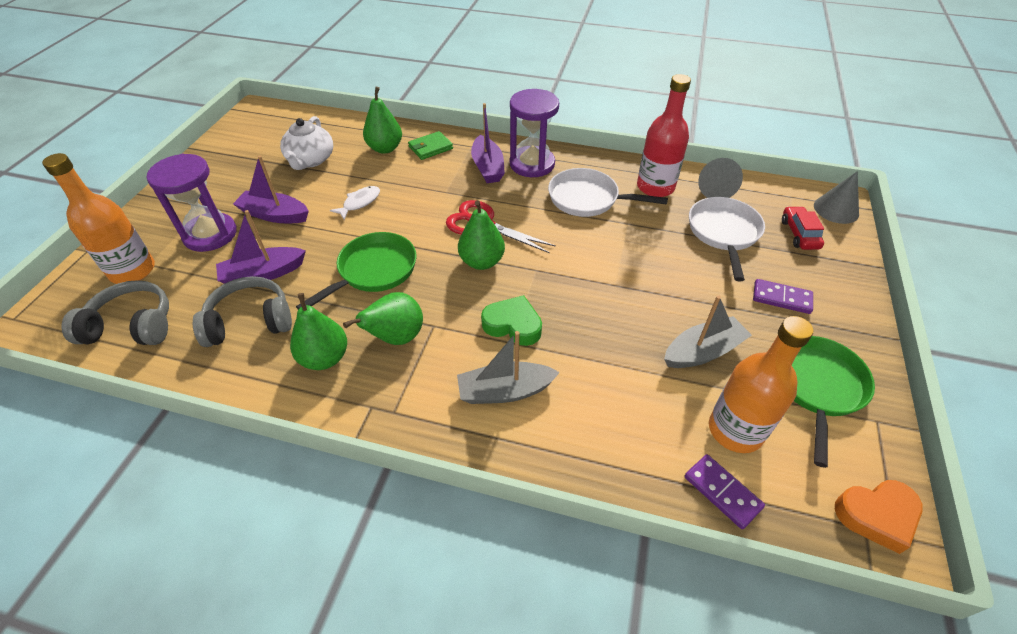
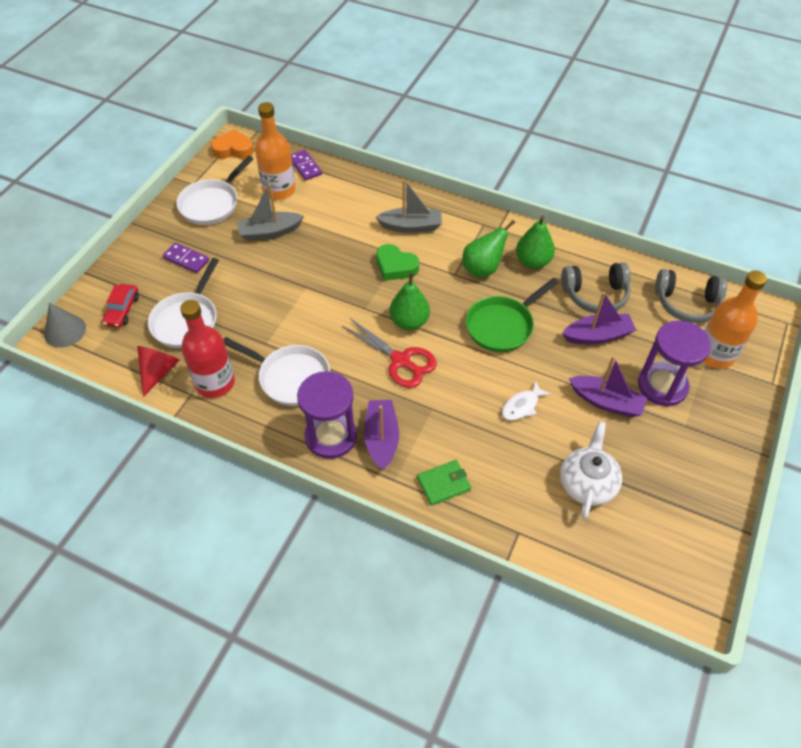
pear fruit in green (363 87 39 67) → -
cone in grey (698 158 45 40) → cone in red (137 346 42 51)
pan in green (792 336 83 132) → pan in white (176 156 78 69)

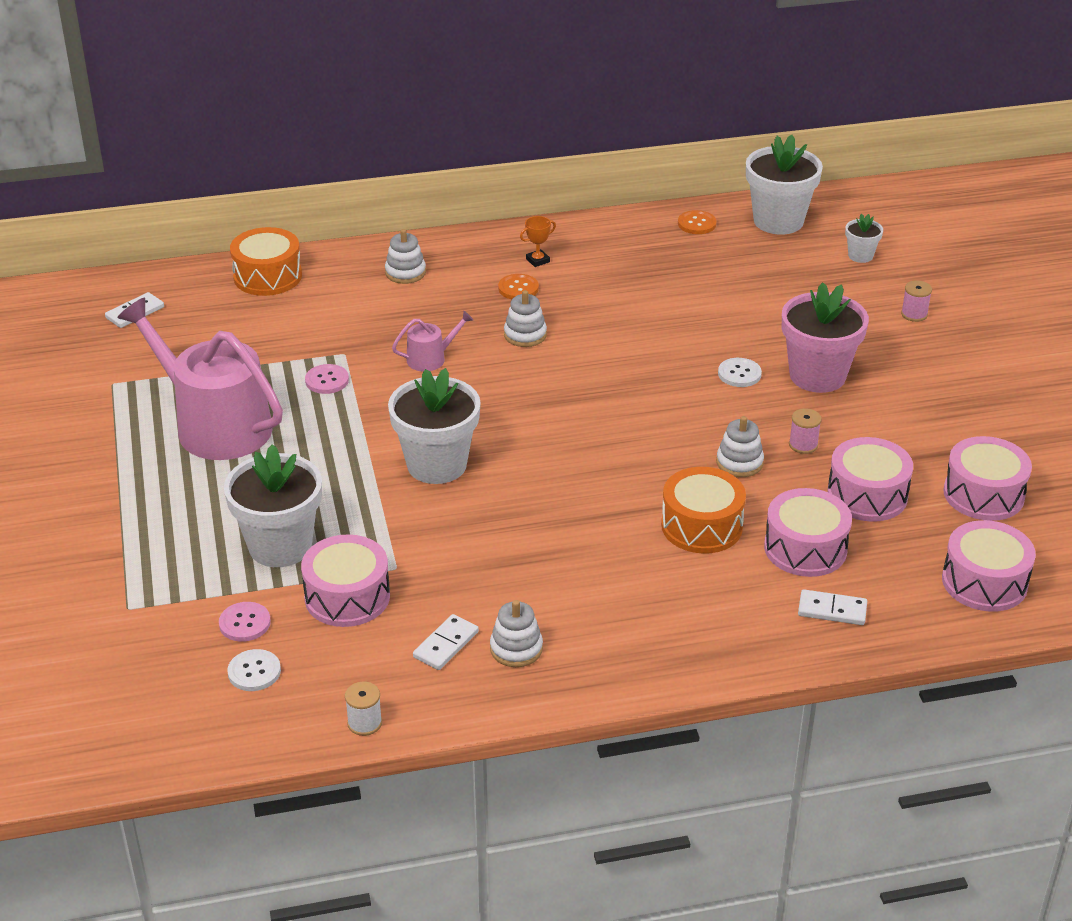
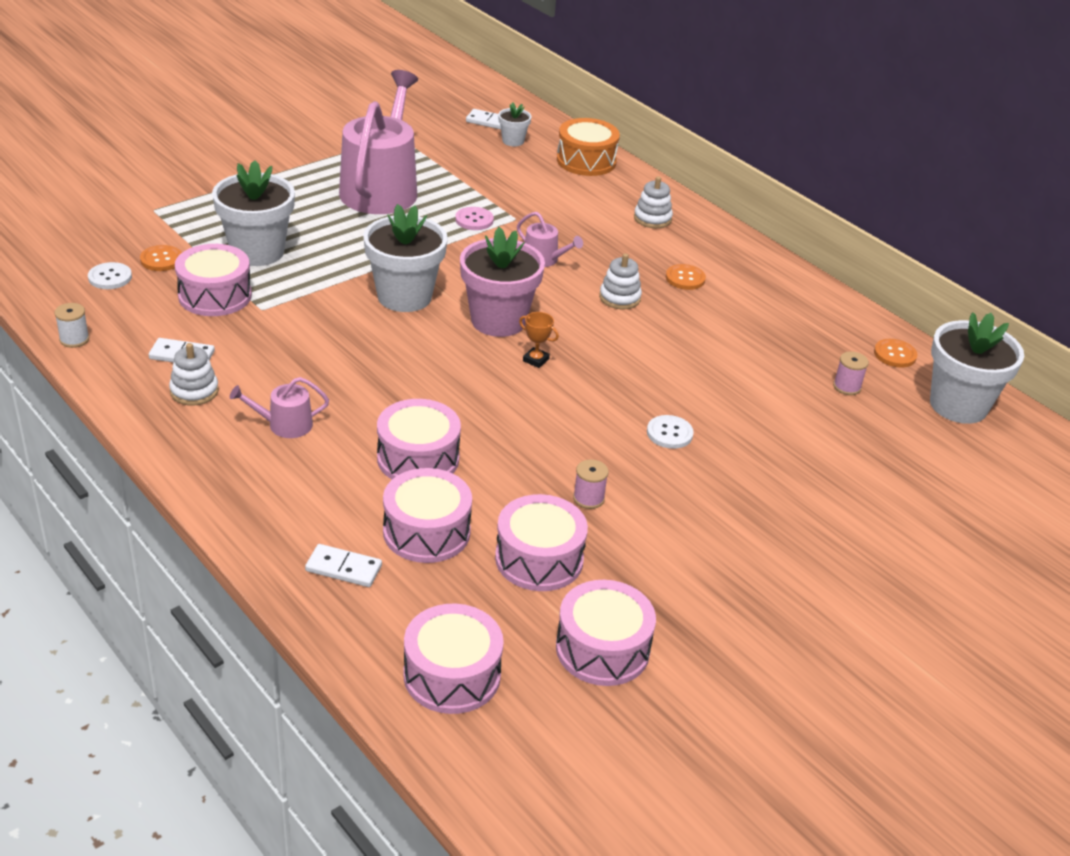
potted plant in white (845 214 38 49) → potted plant in white (498 102 34 44), moved
award cup in orange-coloured (520 216 36 51) → award cup in orange-coloured (519 312 40 56), moved
spool in pink (901 280 31 42) → spool in pink (833 351 36 44), moved
potted plant in pink (782 282 87 111) → potted plant in pink (460 227 85 110), moved
stacking rings in white (716 416 48 61) → -
drum in orange-coloured (661 467 85 86) → drum in pink (377 399 84 80)
domino piece in white (798 589 69 36) → domino piece in white (305 544 77 43), 60 degrees counterclockwise
shirt button in pink (219 602 52 40) → shirt button in orange-coloured (140 245 42 26)
- → sprinkling can in pink (230 377 99 61)

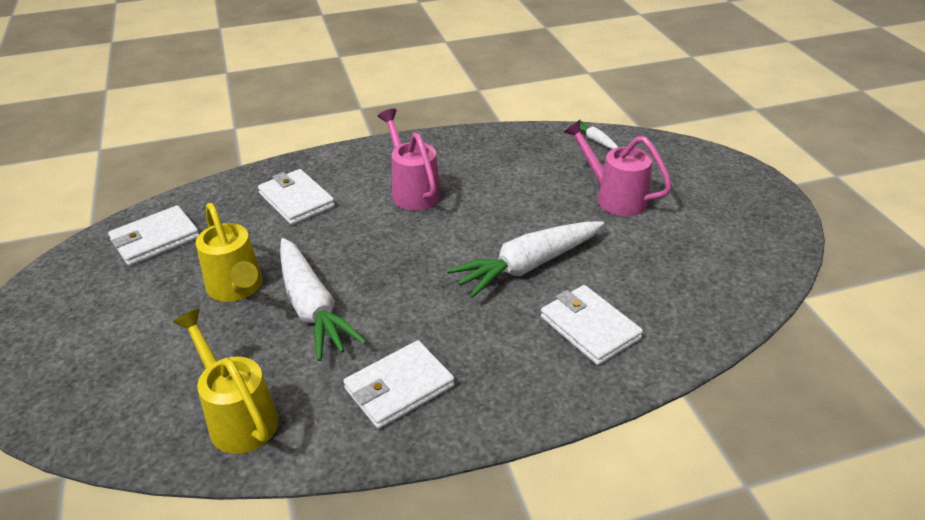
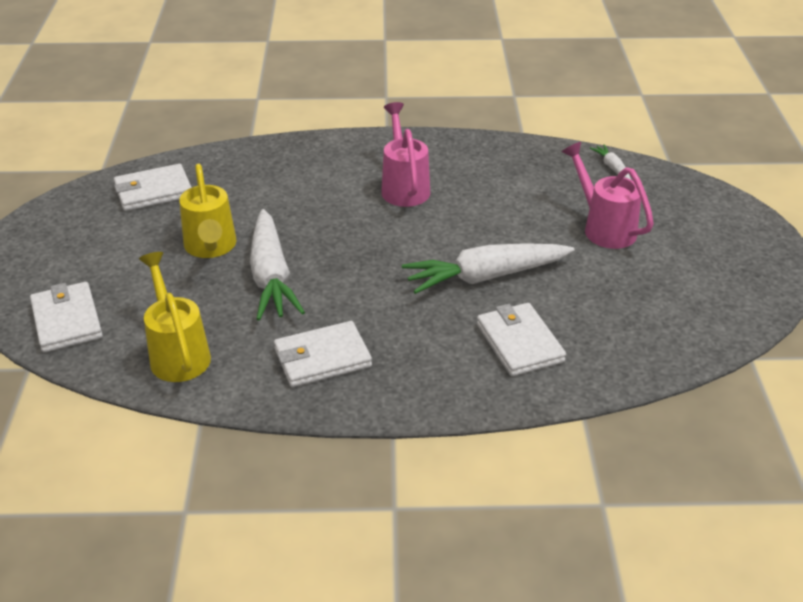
billfold in white (258 169 77 56) → billfold in white (30 282 73 70), moved

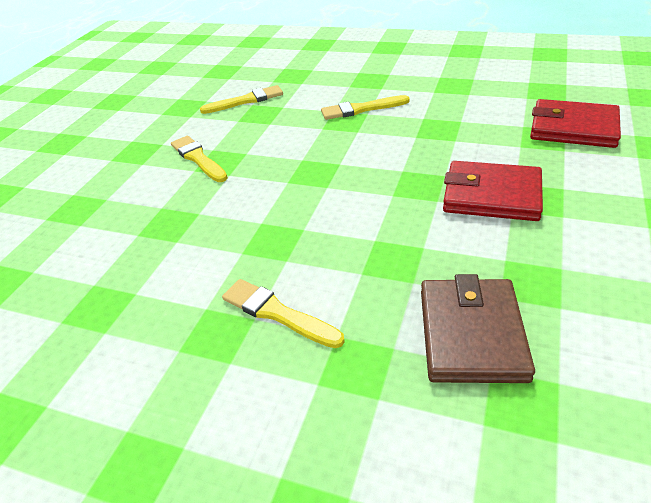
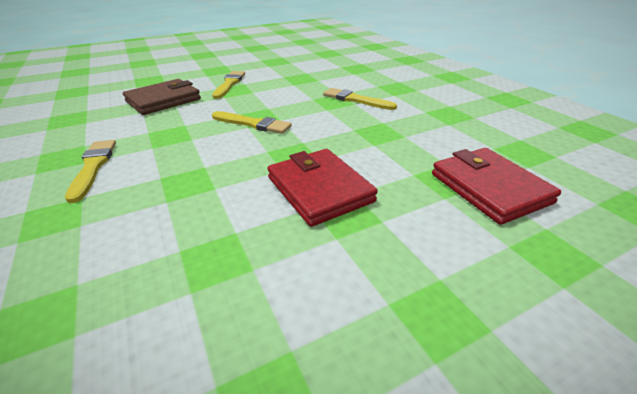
brush in bright yellow (200 85 83 29) → brush in bright yellow (212 111 80 23), moved
billfold in russet (421 274 114 109) → billfold in russet (123 79 78 36), moved

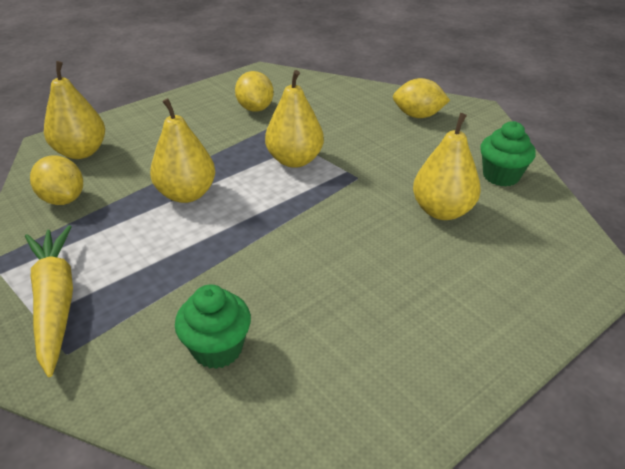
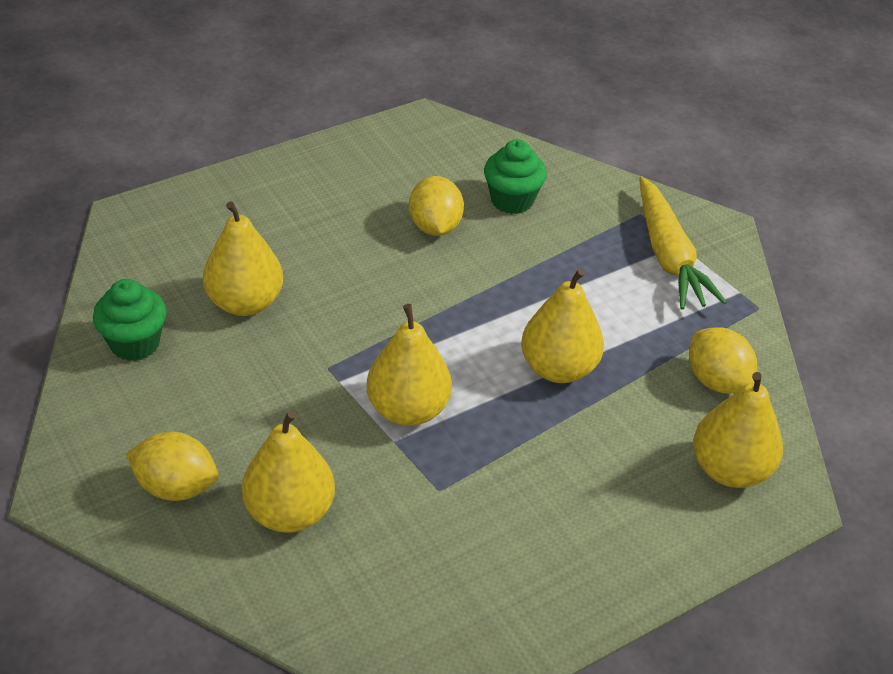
toy lemon in bright yellow (235 71 39 41) → toy lemon in bright yellow (409 176 55 60), moved
- → pear fruit in bright yellow (242 410 93 123)

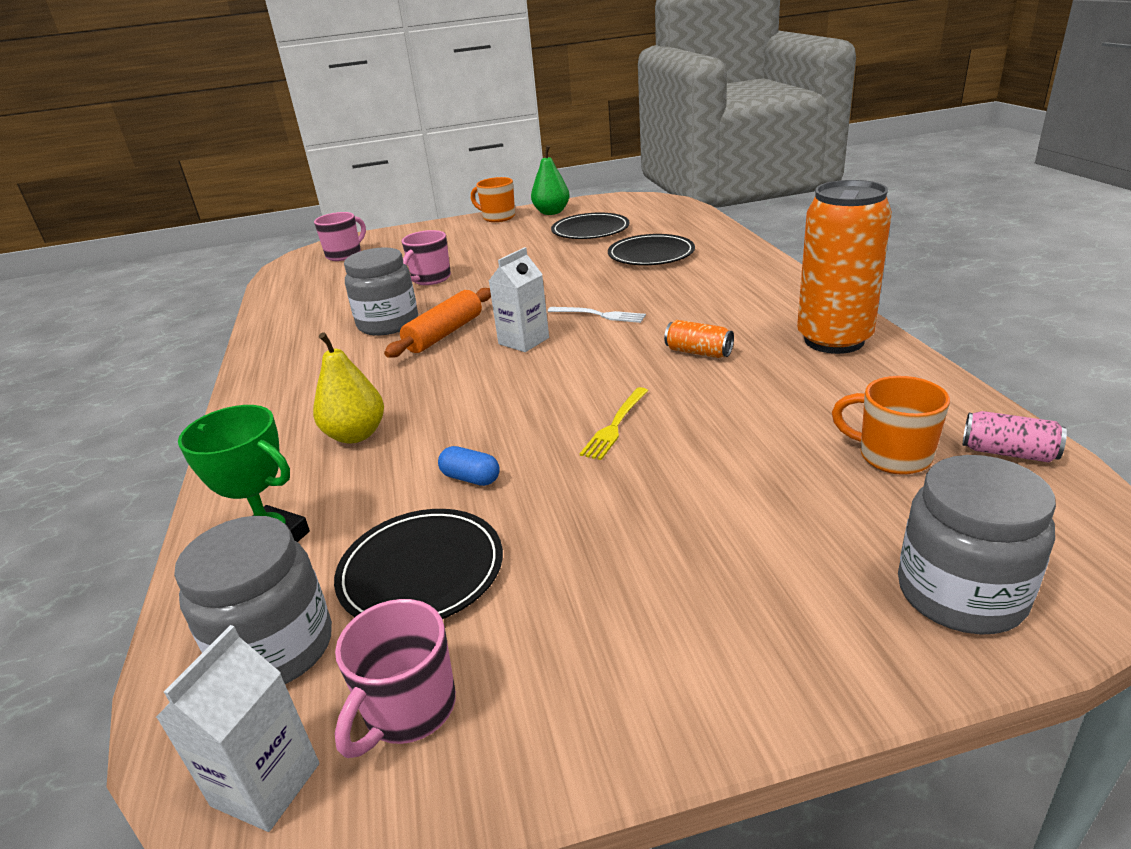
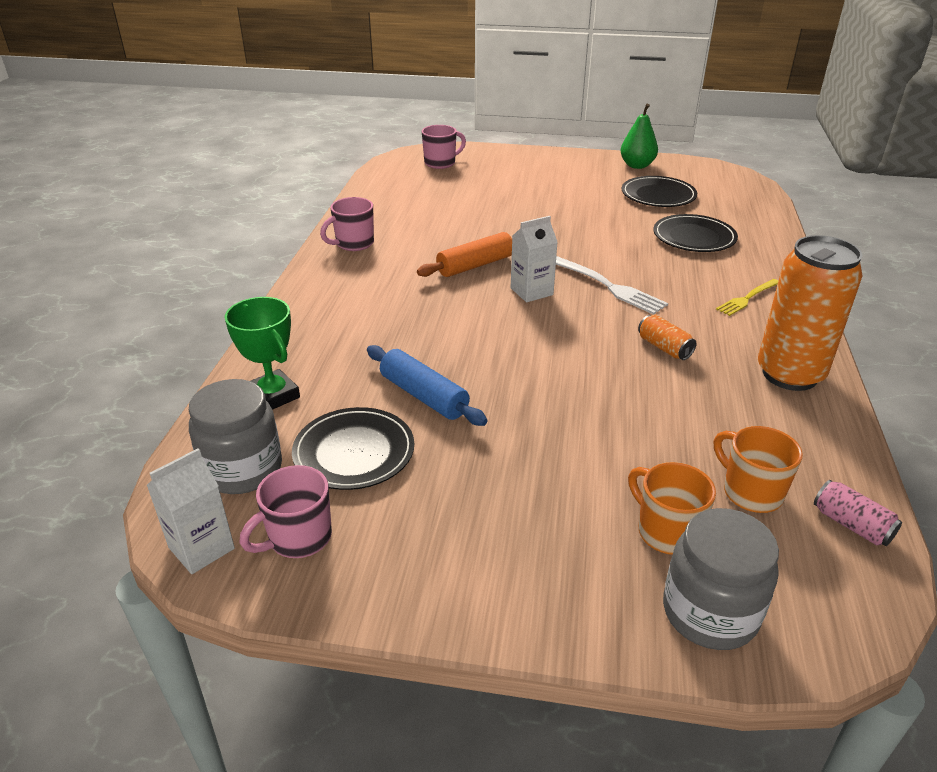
mug in orange-coloured (471 177 44 45) → mug in orange-coloured (628 462 88 93), moved
mug in pink (402 230 49 55) → mug in pink (320 197 54 54), moved
jam jar in grey (344 247 74 88) → -
table fork in white (548 307 98 16) → table fork in white (556 256 112 59), x1.56
pear fruit in bright yellow (313 332 71 112) → -
table fork in bright yellow (580 387 68 73) → table fork in bright yellow (716 279 62 37), moved
pill shape in cobalt (438 446 62 40) → rolling pin in cobalt (367 345 120 81)

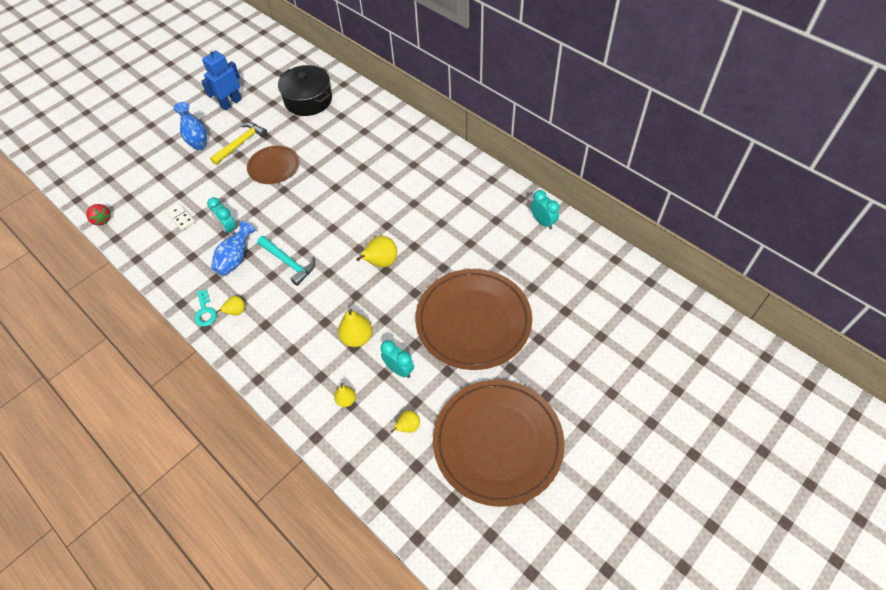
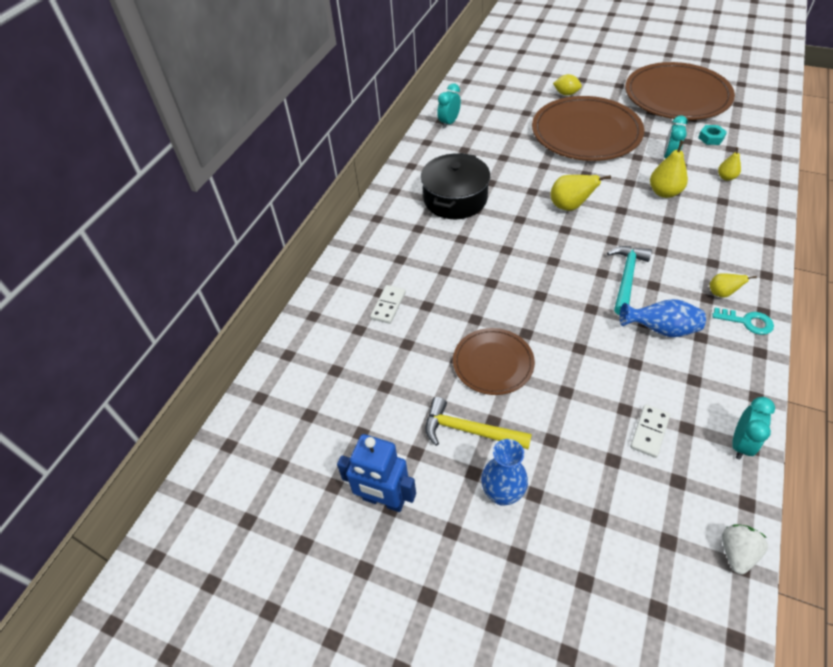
pot in ebony (278 65 54 51) → pot in ebony (421 153 69 66), moved
clock in teal (207 197 29 38) → clock in teal (732 397 43 62), moved
strawberry in red (86 204 25 21) → strawberry in white (722 524 46 50)
key in teal (194 289 23 38) → key in teal (713 308 61 27), 60 degrees clockwise
pear fruit in bright yellow (391 410 29 23) → hex nut in teal (698 125 29 20)
- → toy lemon in bright yellow (553 74 29 22)
- → domino piece in white (370 285 36 39)

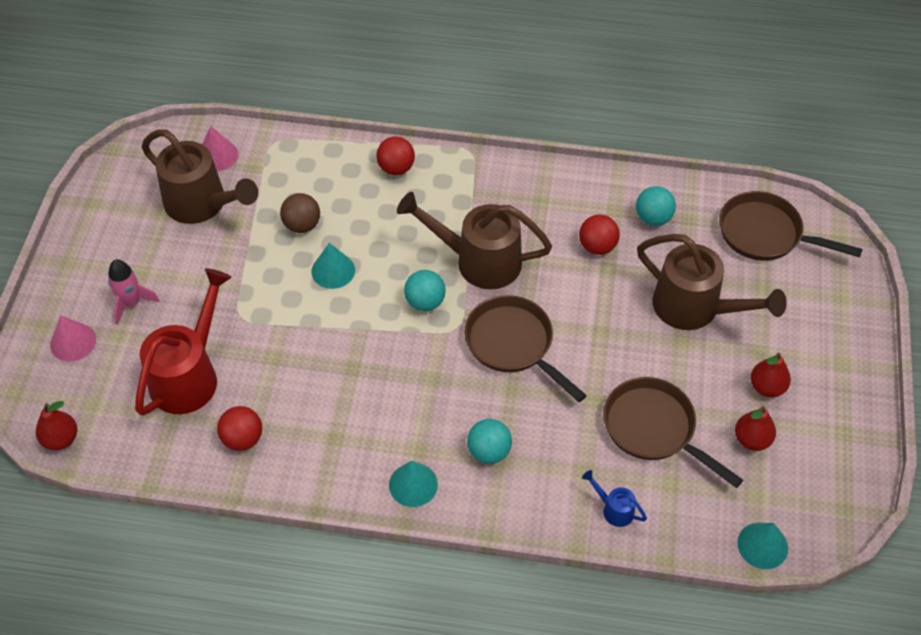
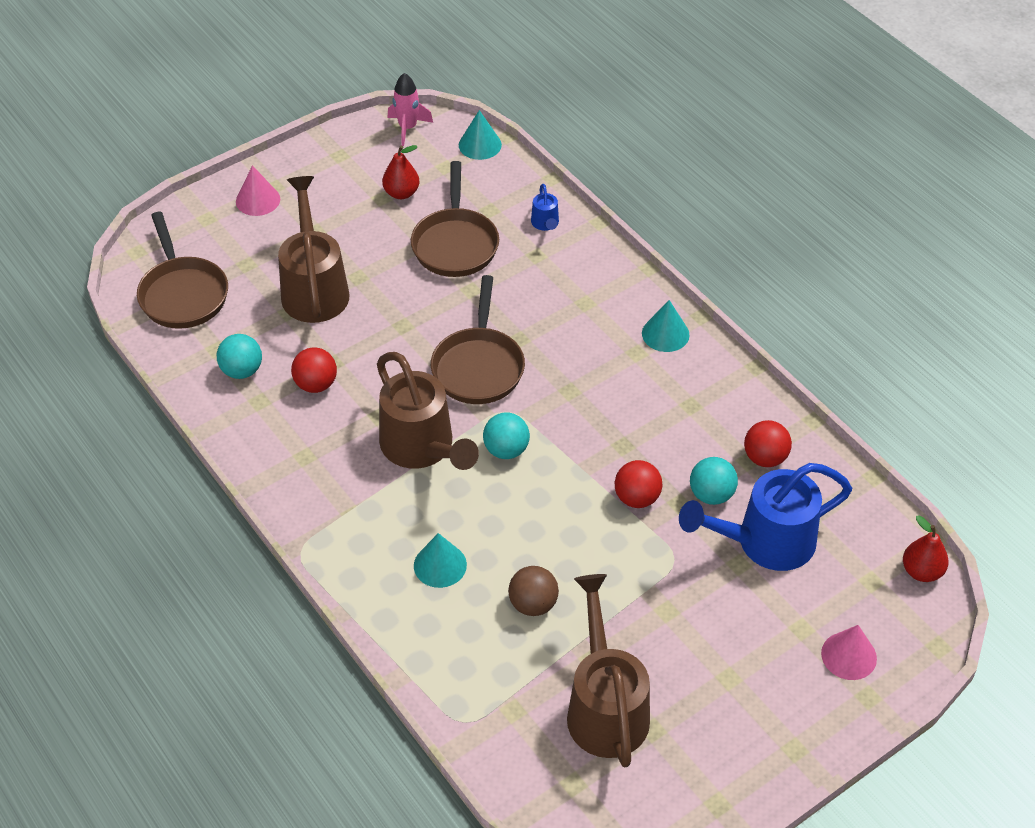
cone in pink (202 126 36 45) → cone in pink (236 165 44 51), moved
ball in red (376 136 39 39) → ball in red (615 460 47 48), moved
cone in teal (311 243 44 46) → cone in teal (414 533 53 55), moved
toy rocket in pink (108 259 52 66) → toy rocket in pink (388 73 45 73), moved
sprinkling can in red (135 268 97 148) → sprinkling can in cobalt (679 463 173 108)
pear fruit in red (751 353 40 44) → -
ball in teal (467 419 45 45) → ball in teal (690 457 48 48), moved

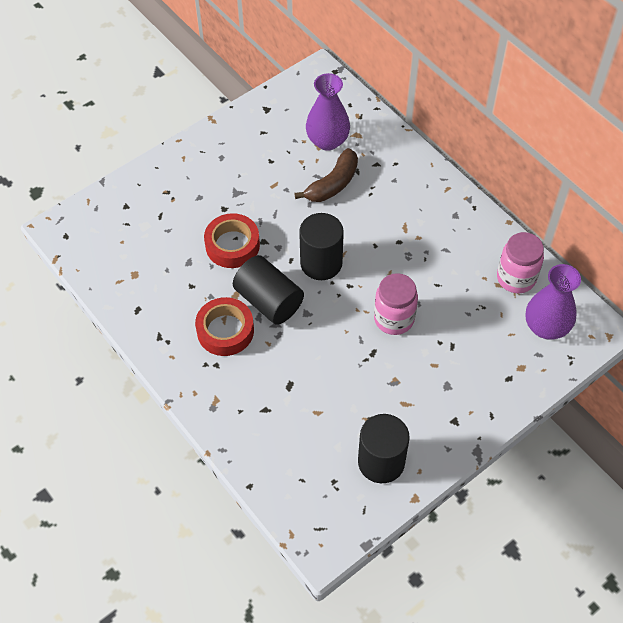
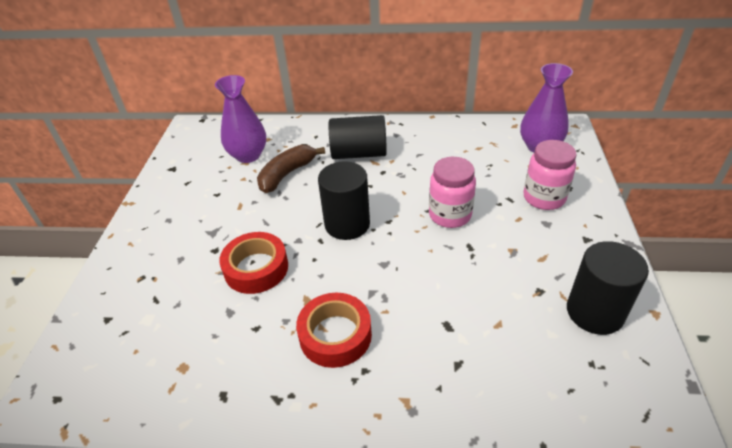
banana fruit in russet (294 148 64 54) → banana fruit in russet (257 145 68 48), 135 degrees counterclockwise
jam jar in pink (497 232 47 61) → jam jar in pink (523 140 53 70), moved
cylinder in ebony (233 255 71 70) → cylinder in ebony (329 115 58 44), moved

